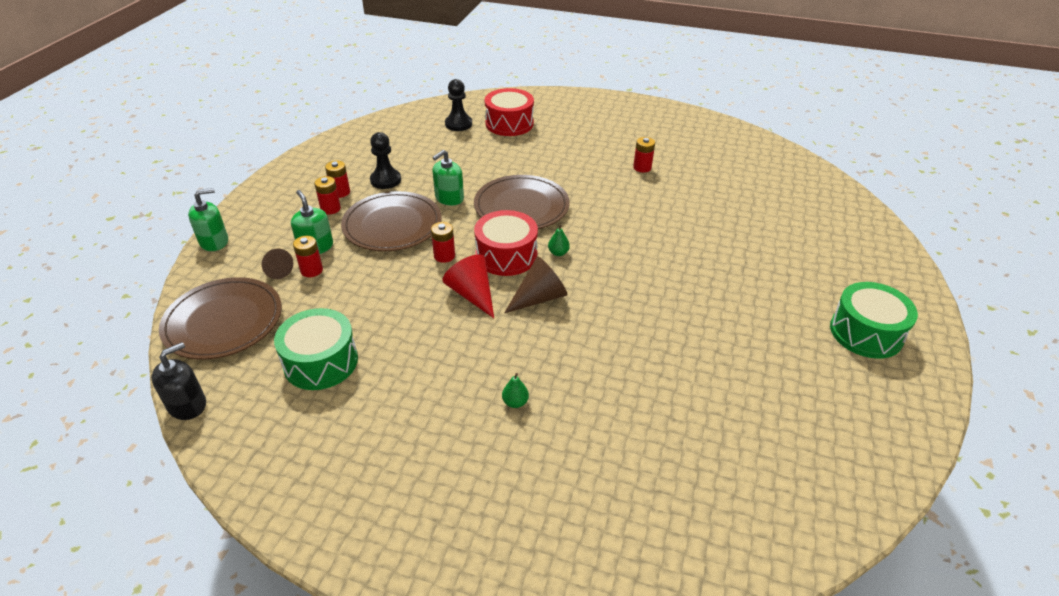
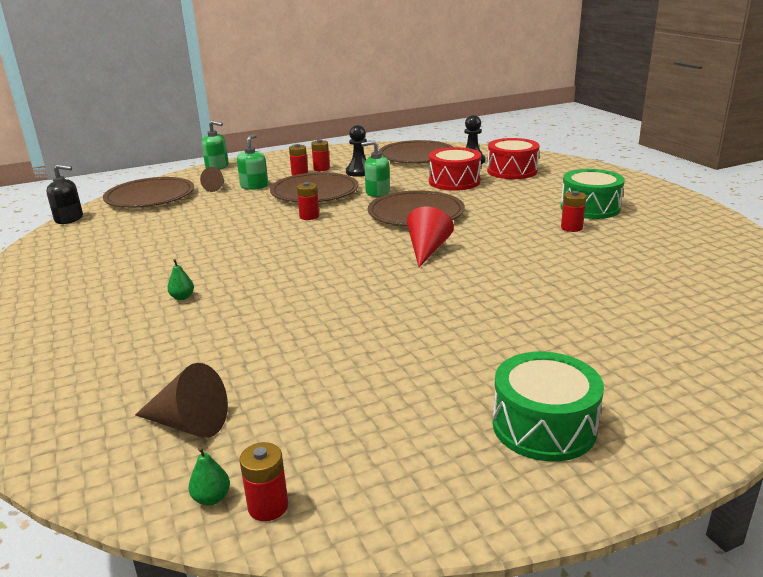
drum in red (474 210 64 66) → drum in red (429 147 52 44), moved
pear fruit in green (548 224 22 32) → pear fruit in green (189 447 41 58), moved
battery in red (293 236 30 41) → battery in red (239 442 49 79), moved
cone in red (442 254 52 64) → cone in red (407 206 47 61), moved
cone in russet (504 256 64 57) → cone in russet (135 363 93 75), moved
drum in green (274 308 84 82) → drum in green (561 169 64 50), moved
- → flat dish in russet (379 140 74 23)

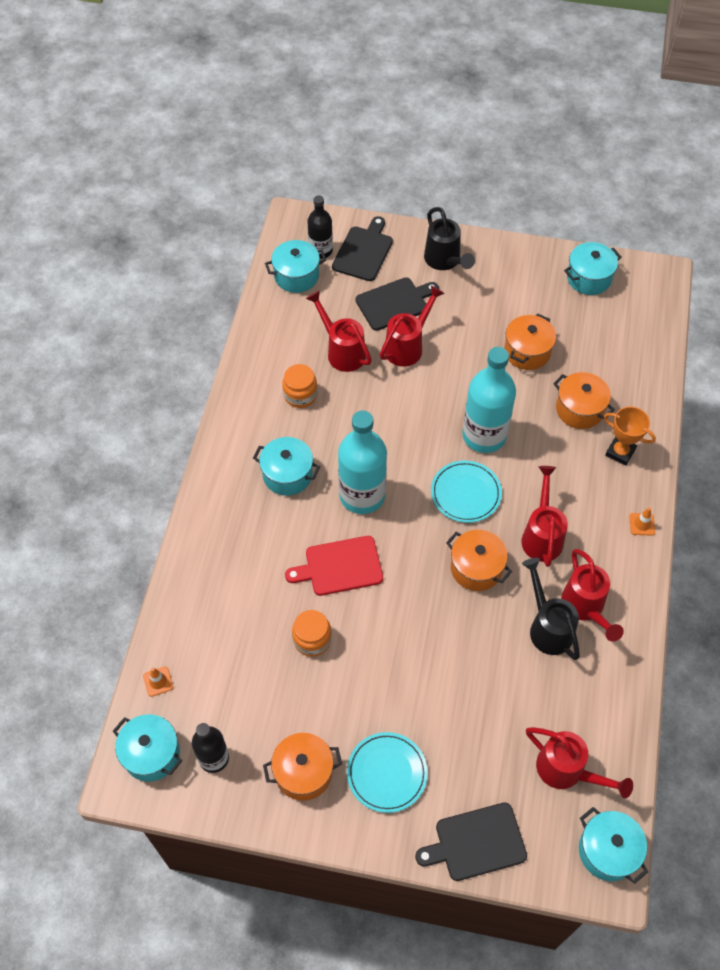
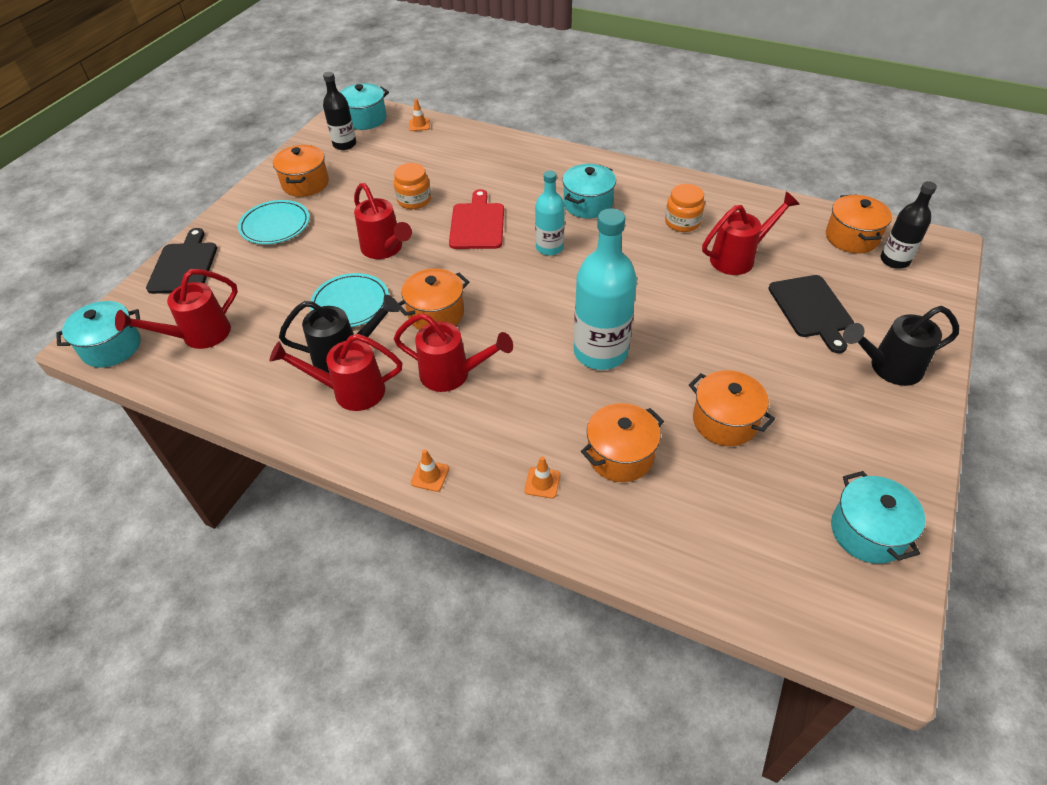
bread board in ebony (332 216 61 65) → -
pot in teal (265 240 61 53) → pot in orange-coloured (826 195 66 58)
sprinkling can in red (380 285 65 82) → sprinkling can in red (354 183 58 76), moved
award cup in orange-coloured (604 407 52 59) → safety cone in orange-coloured (524 456 36 42)
flask in teal (338 410 49 104) → flask in teal (535 170 30 86), x0.59
flat dish in teal (431 460 71 63) → flat dish in teal (310 273 79 54), moved

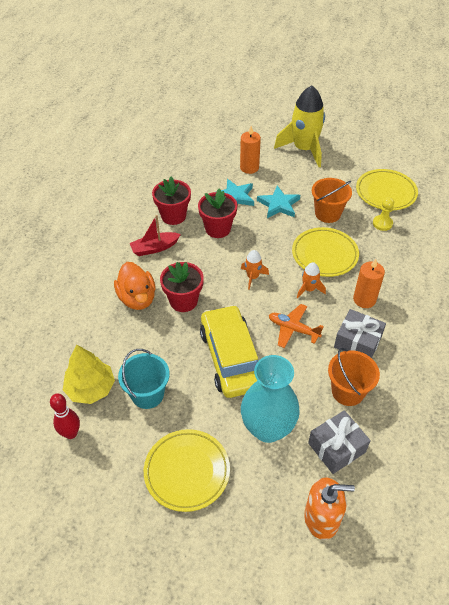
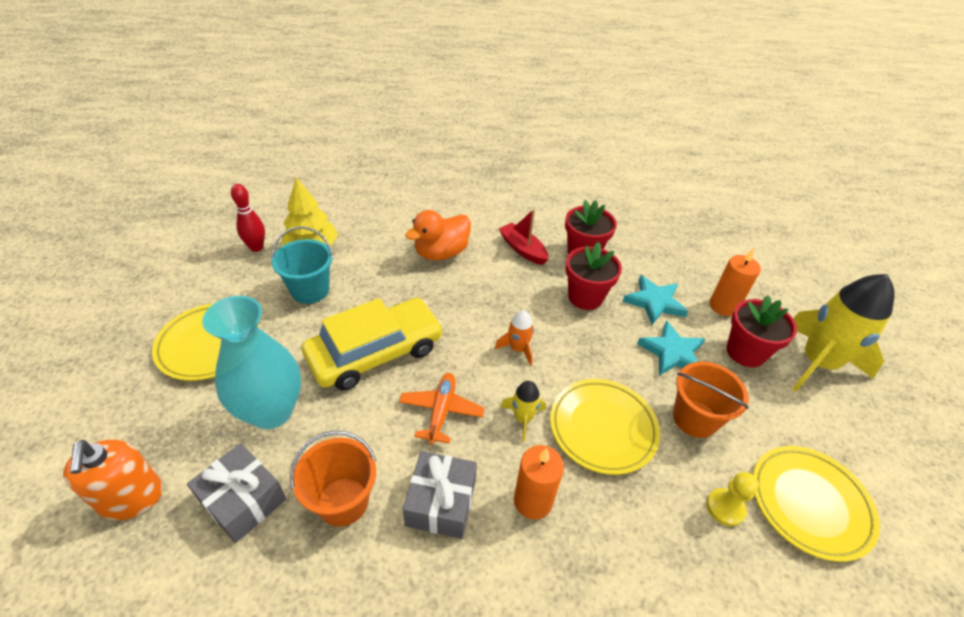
potted plant in red (160 262 44 50) → potted plant in red (726 295 71 72), moved
toy rocket in orange-coloured (297 262 29 36) → toy rocket in bright yellow (500 381 46 61)

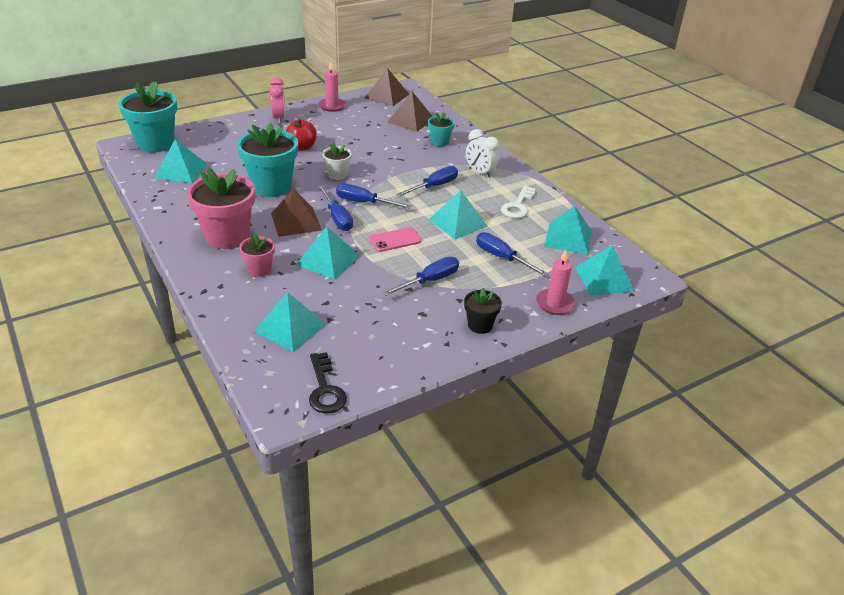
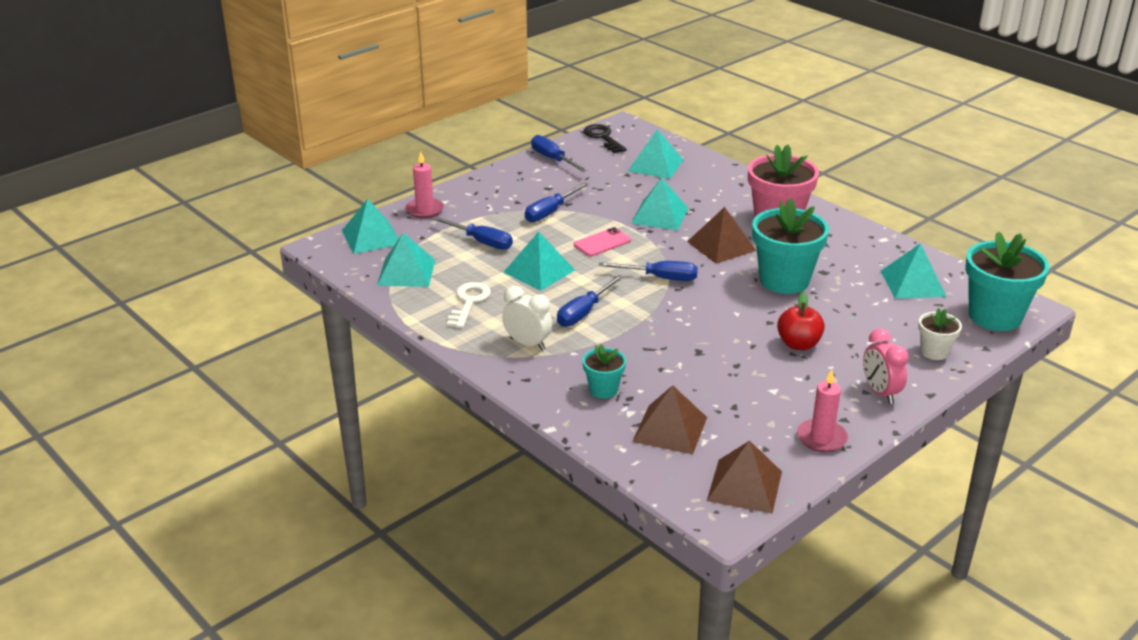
potted plant in white (322 143 30 37) → potted plant in white (918 308 44 52), moved
flat screwdriver in cobalt (318 185 35 46) → flat screwdriver in cobalt (531 135 56 37), moved
potted plant in pink (239 234 36 43) → -
potted plant in ebony (464 288 38 46) → -

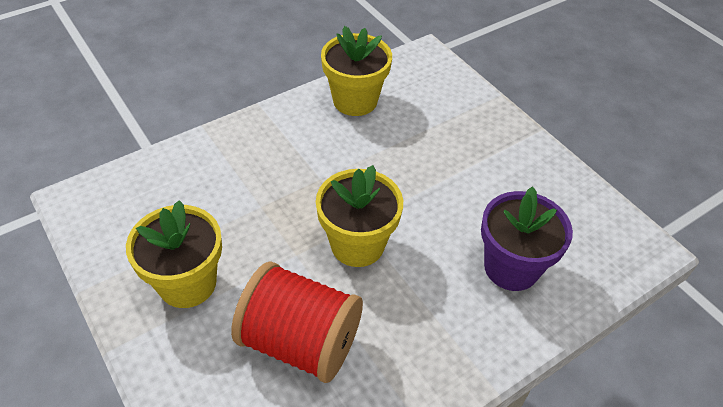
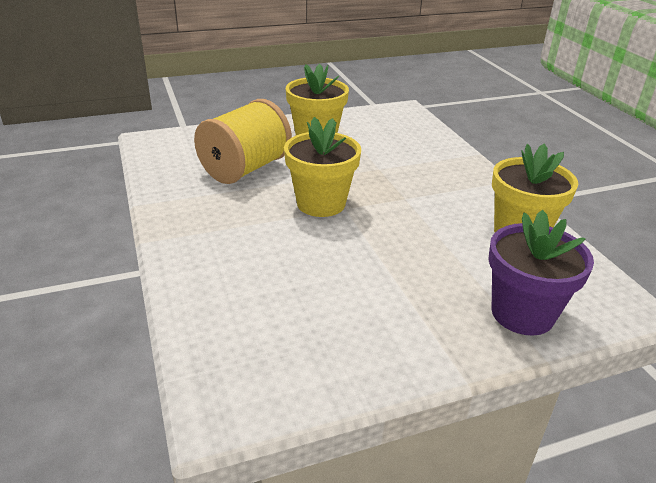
potted plant in purple (481 186 92 105) → potted plant in purple (488 210 106 126), moved
spool in red (231 262 132 121) → spool in bright yellow (194 99 98 85)

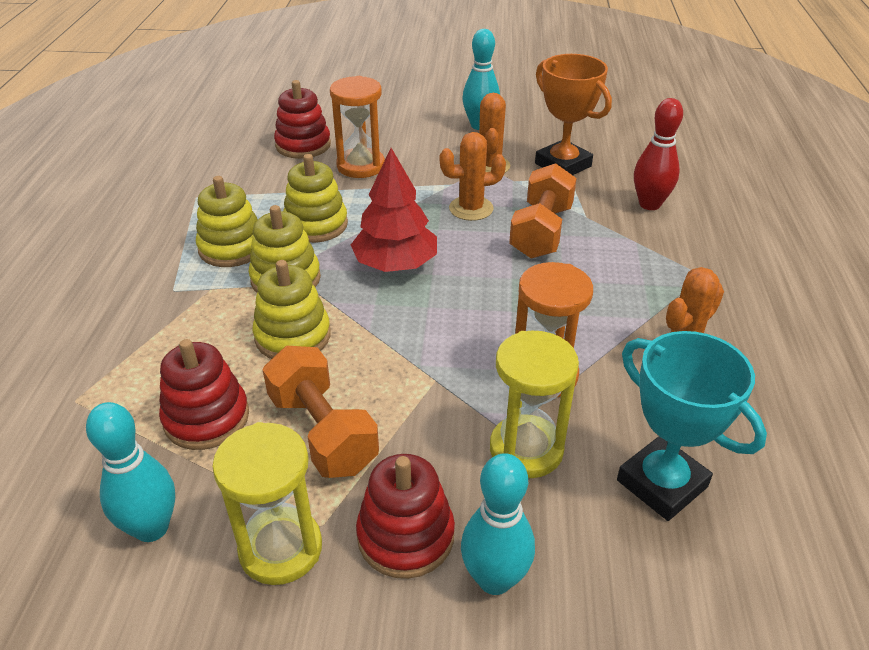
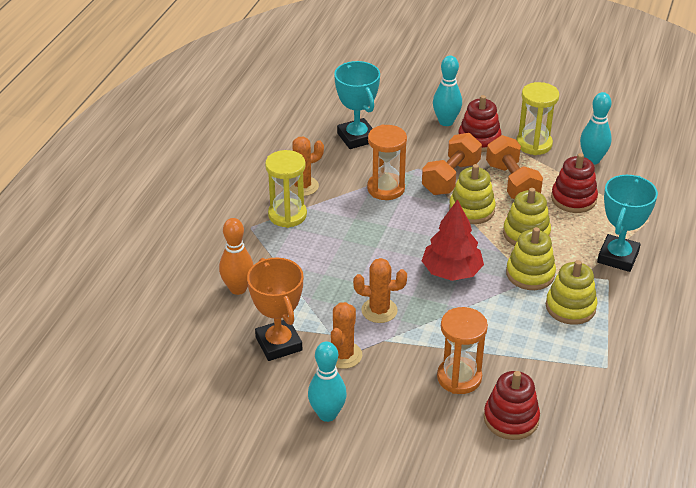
tenpin in red (634 98 49 112) → tenpin in orange-coloured (219 218 34 77)
stacking rings in bright yellow (283 154 65 89) → stacking rings in bright yellow (449 164 47 60), moved
free weight in orange-coloured (509 163 68 96) → free weight in orange-coloured (422 133 60 62), moved
hourglass in bright yellow (490 331 89 147) → hourglass in bright yellow (265 150 42 78), moved
- → award cup in teal (597 175 61 97)

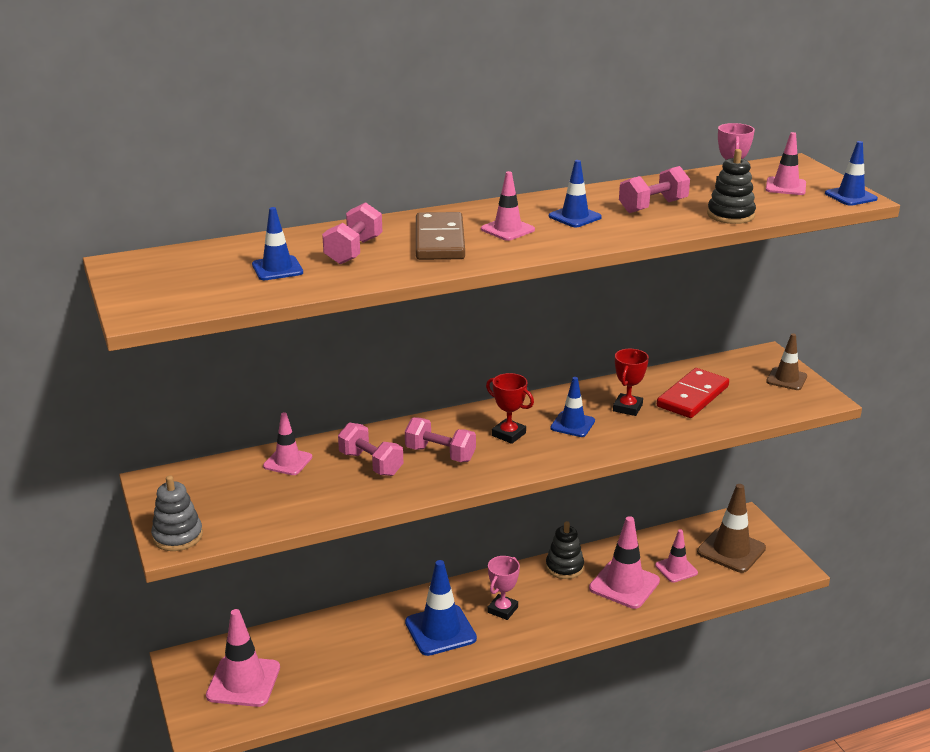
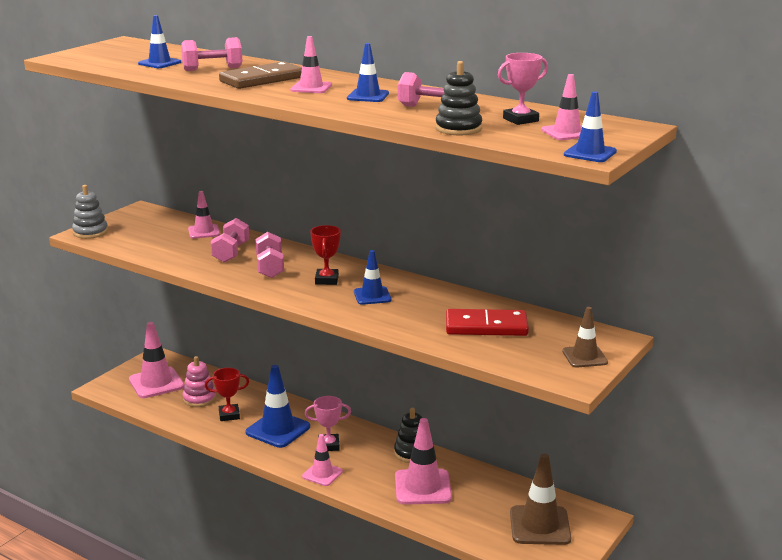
award cup in red (613 349 36 67) → award cup in red (205 368 44 53), moved
safety cone in pink (655 529 43 54) → safety cone in pink (302 434 41 52), moved
- → stacking rings in pink (183 356 33 51)

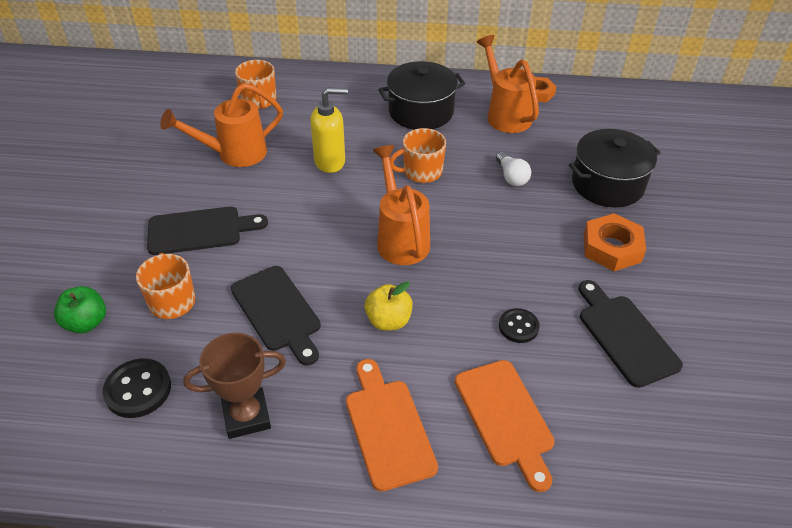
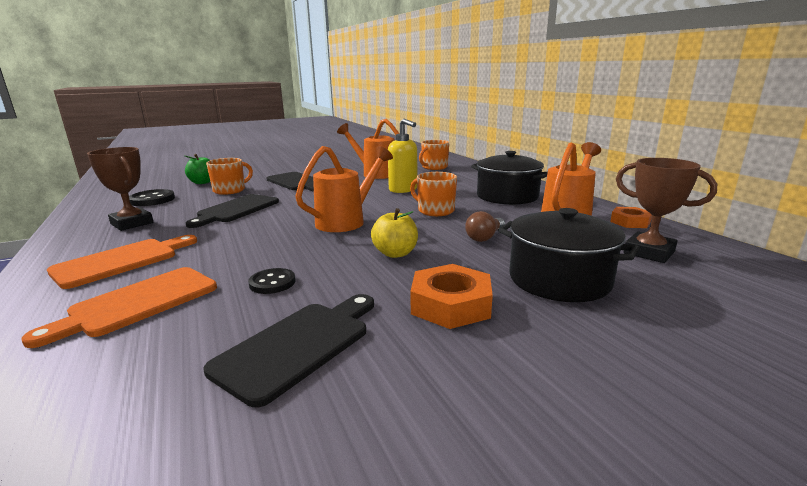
light bulb in white (496 152 35 34) → light bulb in russet (465 211 40 31)
apple fruit in bright yellow (365 282 48 49) → apple fruit in bright yellow (371 208 47 50), moved
- → award cup in russet (616 158 101 105)

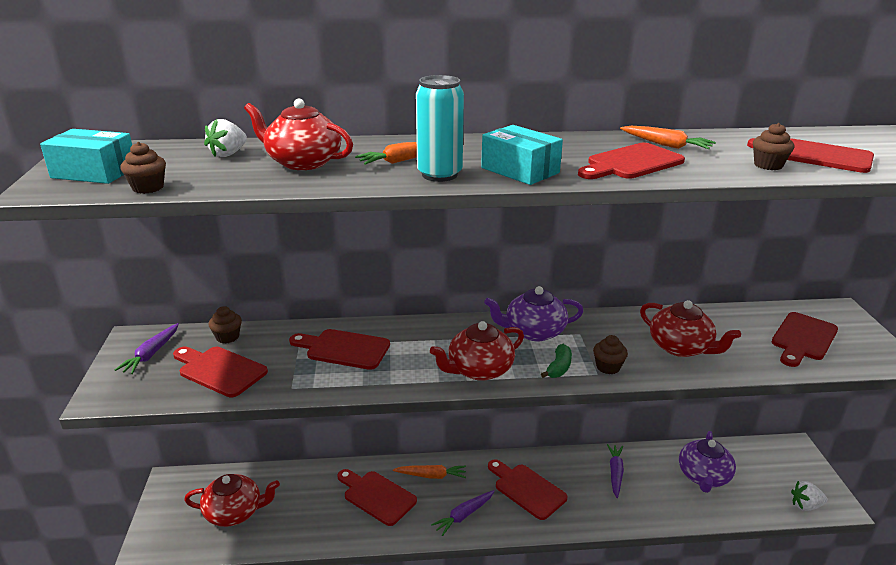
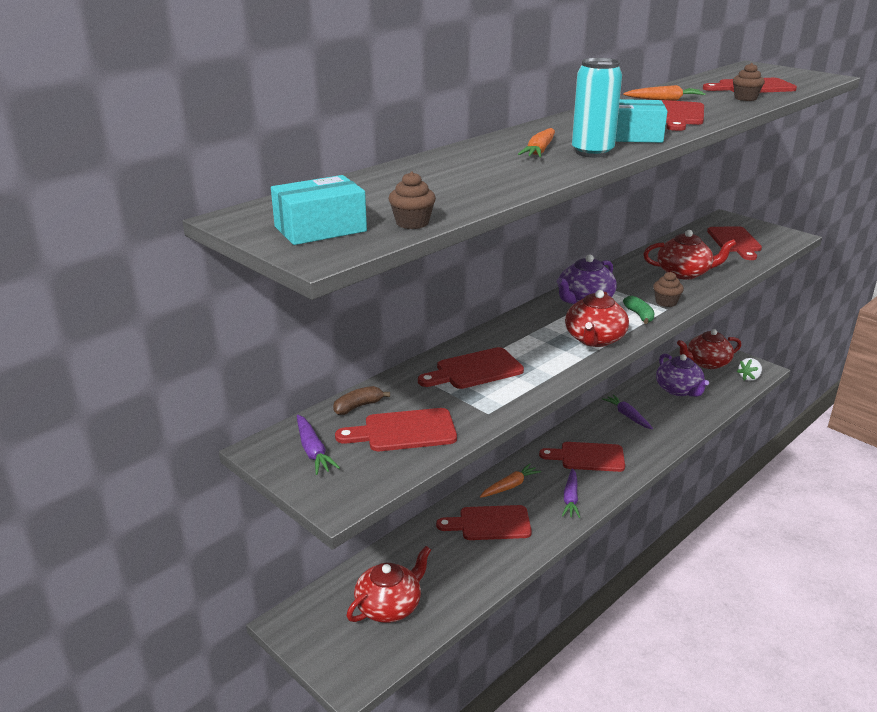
teapot in red (244 98 109 72) → teapot in red (677 329 64 40), moved
strawberry in white (204 119 43 38) → -
cupcake in russet (209 306 33 38) → banana fruit in russet (333 386 57 29)

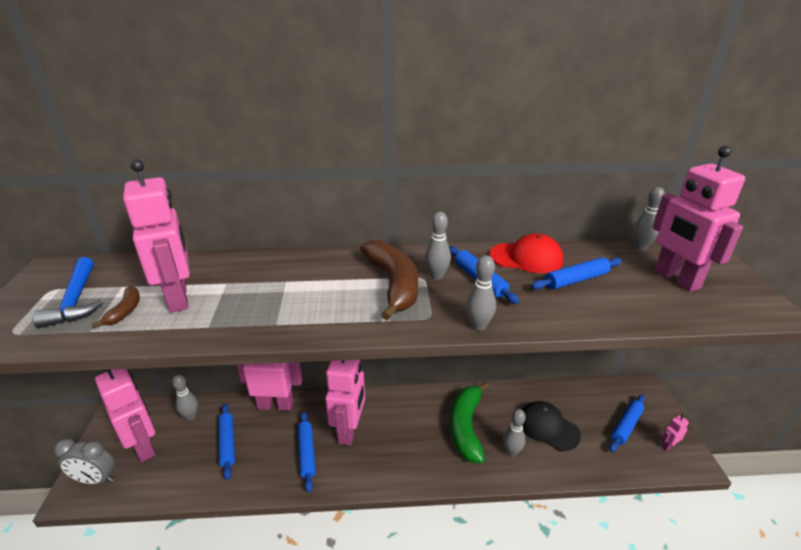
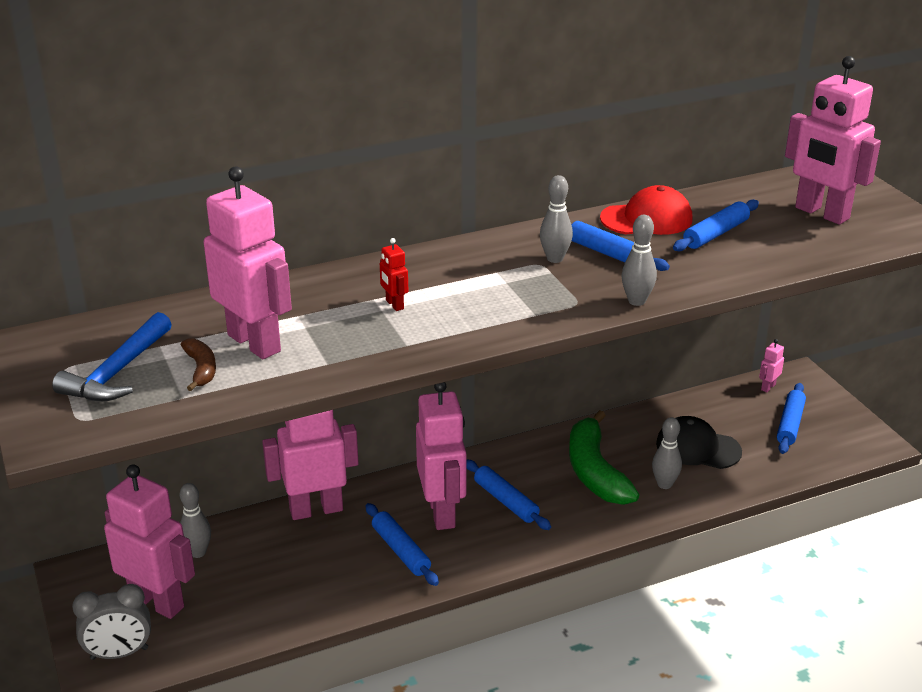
tenpin in grey (633 187 32 63) → -
banana fruit in russet (360 240 58 80) → -
carpenter's hammer in cobalt (32 257 71 71) → carpenter's hammer in cobalt (52 312 120 89), 60 degrees clockwise
rolling pin in cobalt (218 404 17 76) → rolling pin in cobalt (467 460 84 70), moved
toy robot in pink (662 414 27 37) → toy robot in pink (759 339 25 53), moved
- → toy robot in red (380 238 28 73)

